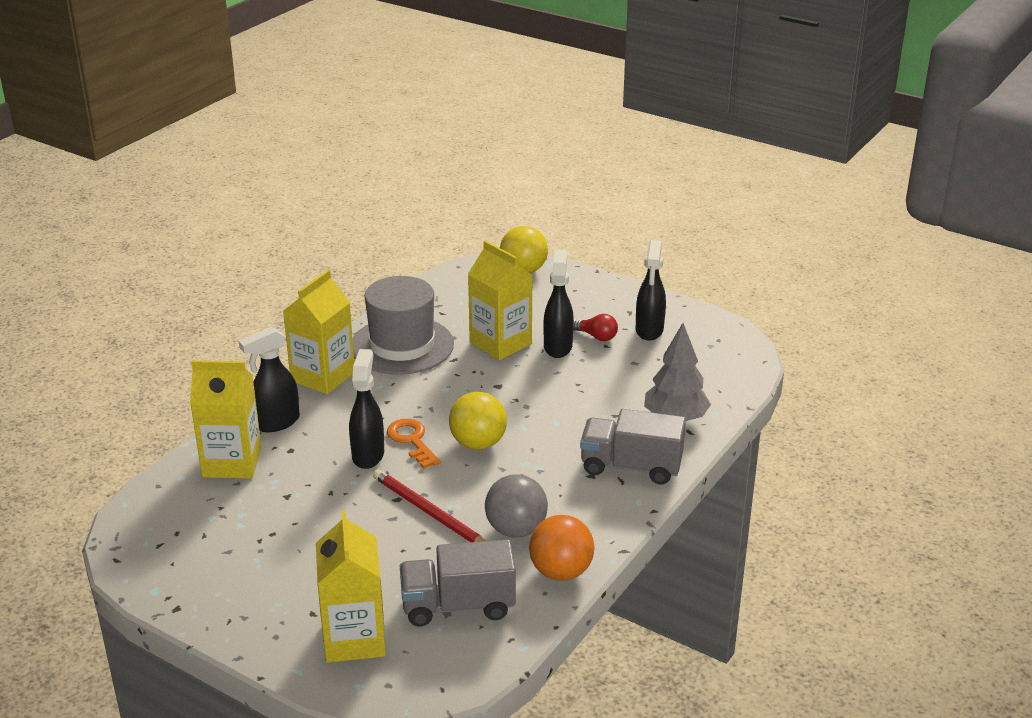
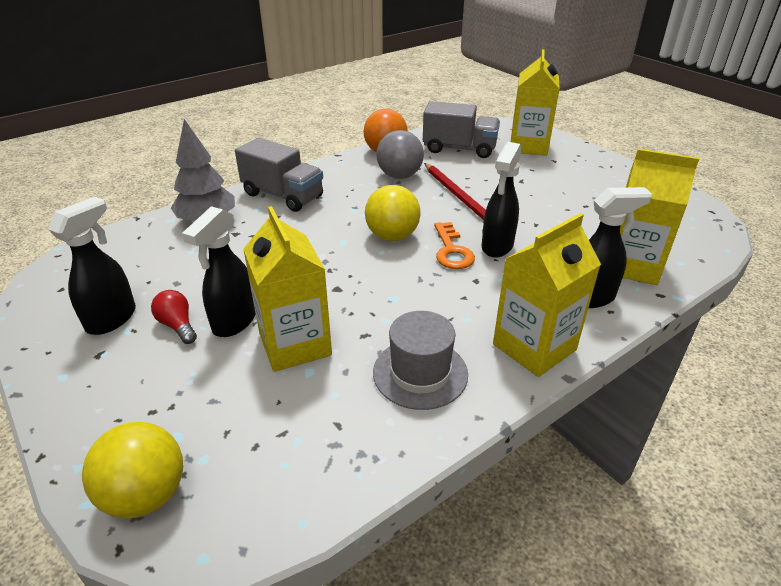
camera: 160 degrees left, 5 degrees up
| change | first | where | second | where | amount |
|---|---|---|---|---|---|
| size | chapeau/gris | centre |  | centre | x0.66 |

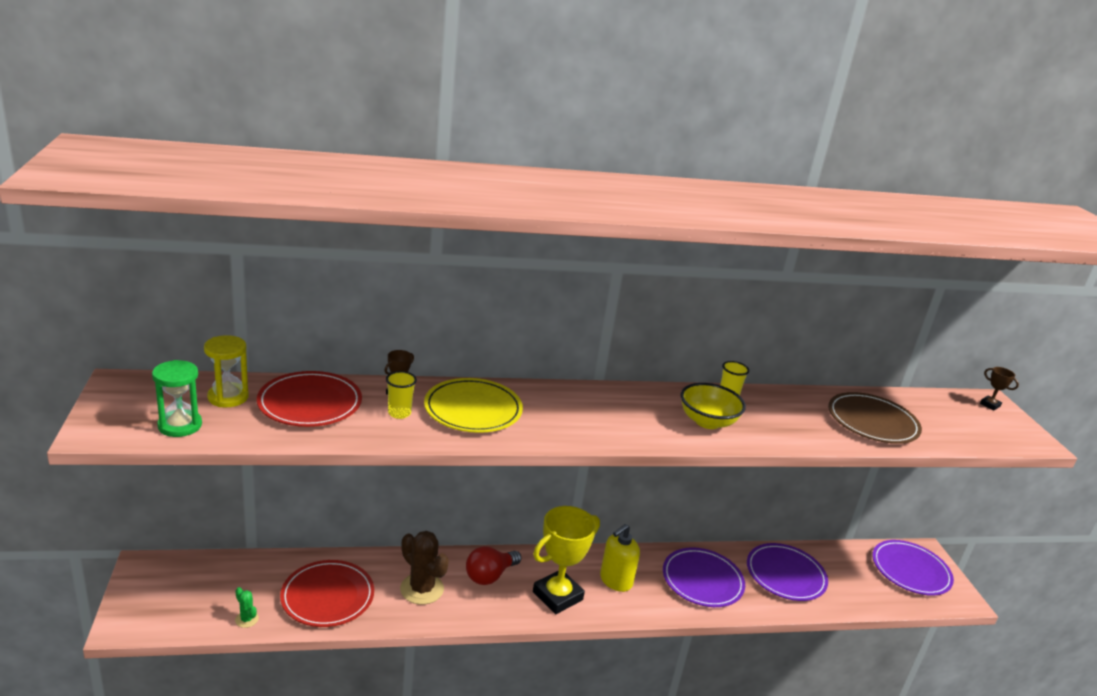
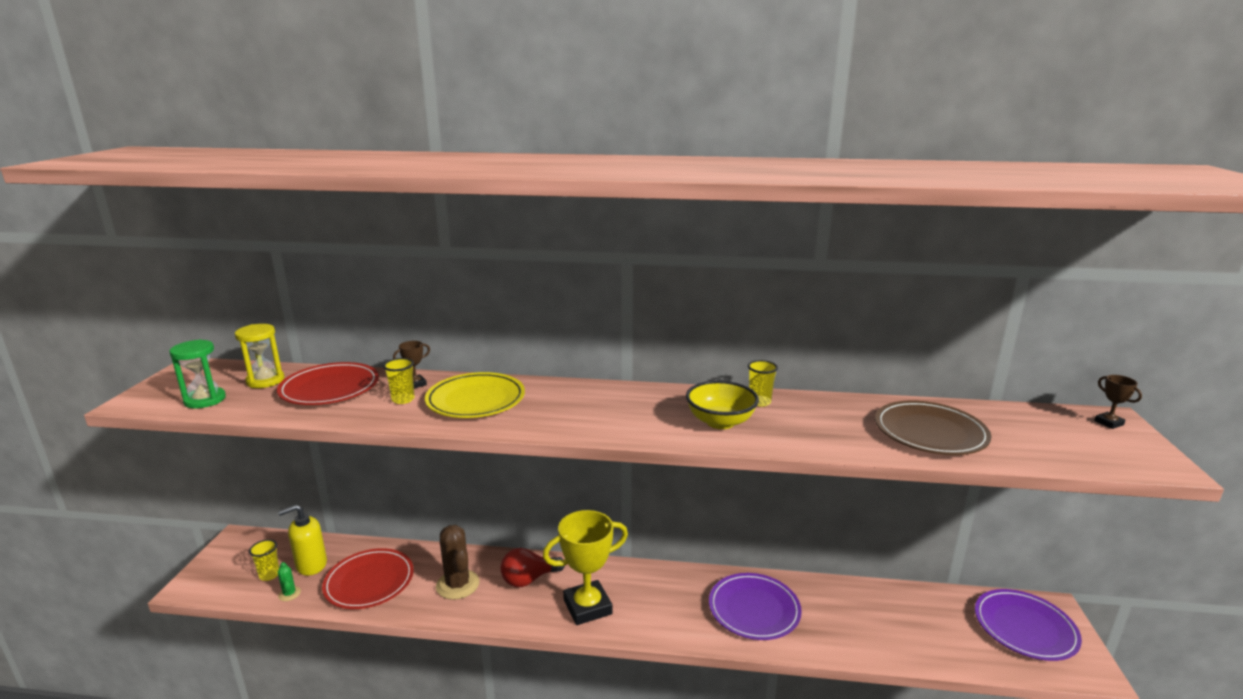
camera: 20 degrees right, 5 degrees down
| change | first | where | second | where | amount |
|---|---|---|---|---|---|
| relocated | distributeur de savon/jaune | bottom centre |  | bottom left |  |
| missing | assiette/violet (no. 2 from left) | bottom right |  |  |  |
| appeared |  |  | gobelet/jaune (no. 1 from left) | bottom left |  |

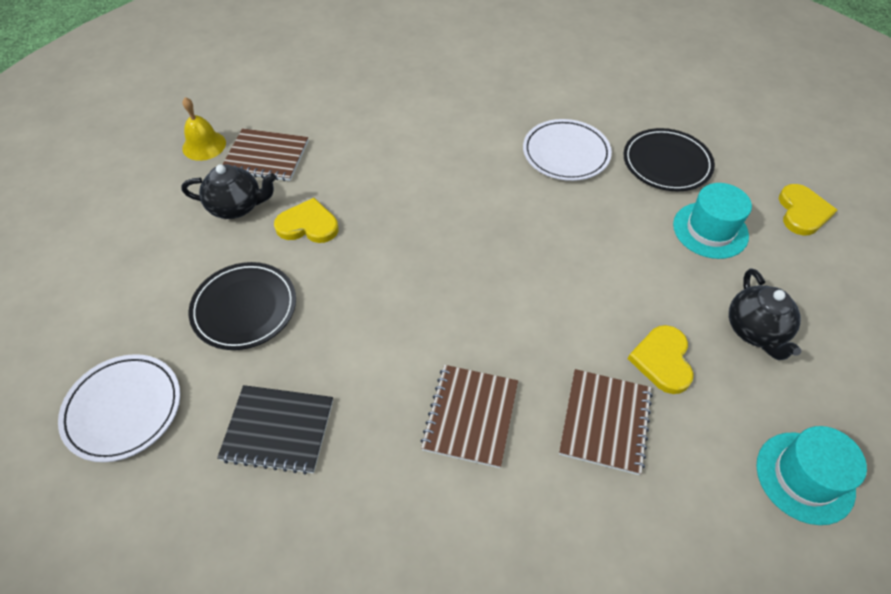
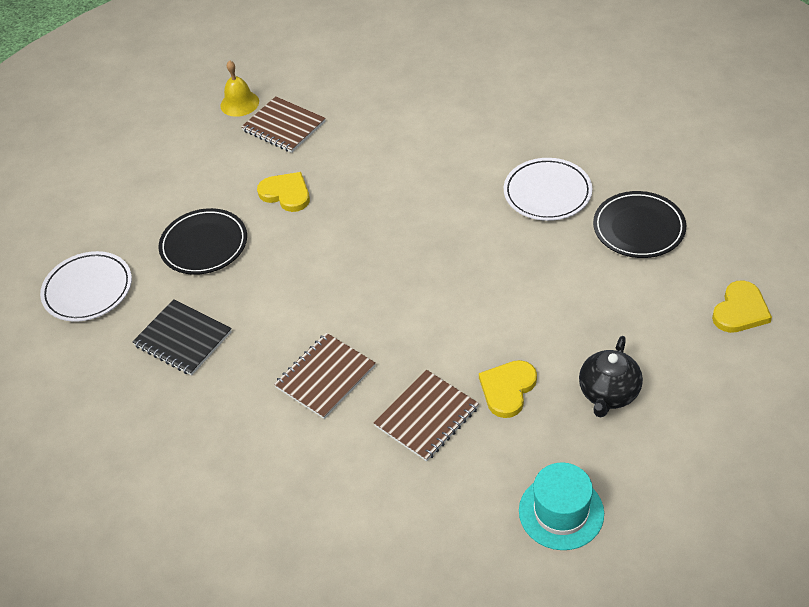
camera: 30 degrees right, 5 degrees down
| change | first | where | second | where | amount |
|---|---|---|---|---|---|
| missing | théière/noir (no. 1 from left) | top left |  |  |  |
| missing | chapeau/turquoise (no. 1 from left) | middle right |  |  |  |

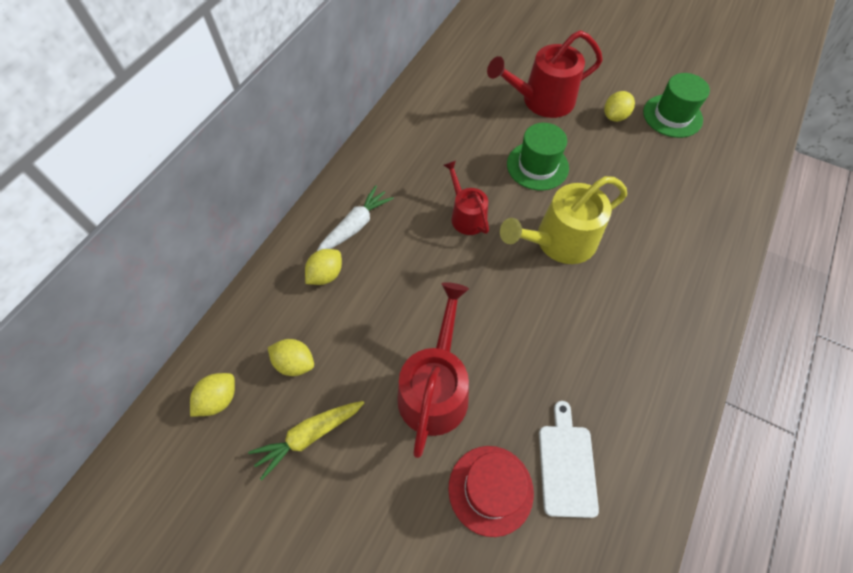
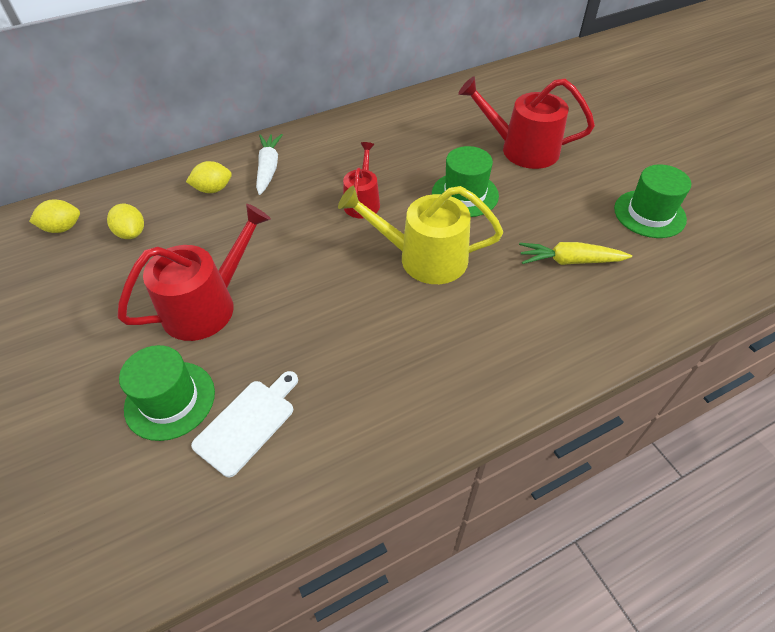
camera: 35 degrees right, 10 degrees down
| change | first | where | second | where | amount |
|---|---|---|---|---|---|
| missing | citron/jaune (no. 4 from left) | top right |  |  |  |
| spun | carotte/blanc | centre |  | top centre | 75 degrees counterclockwise |
| relocated | carotte/jaune | bottom centre |  | middle right |  |
| colour | chapeau/rouge | bottom centre | chapeau/vert (no. 1 from left) | middle left |  |

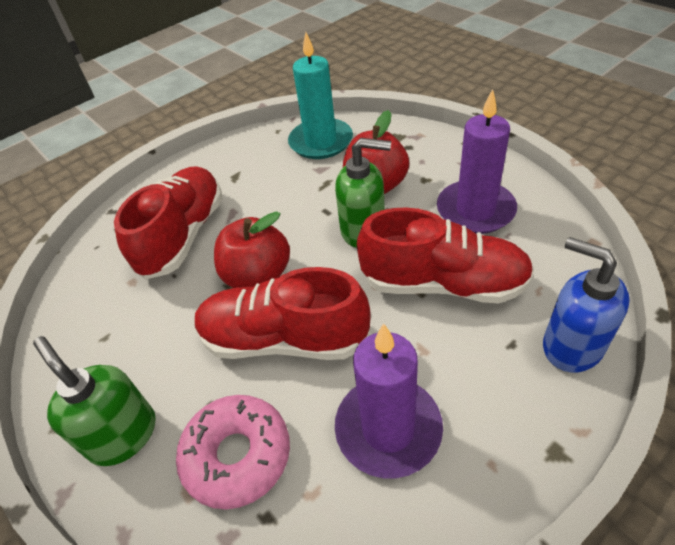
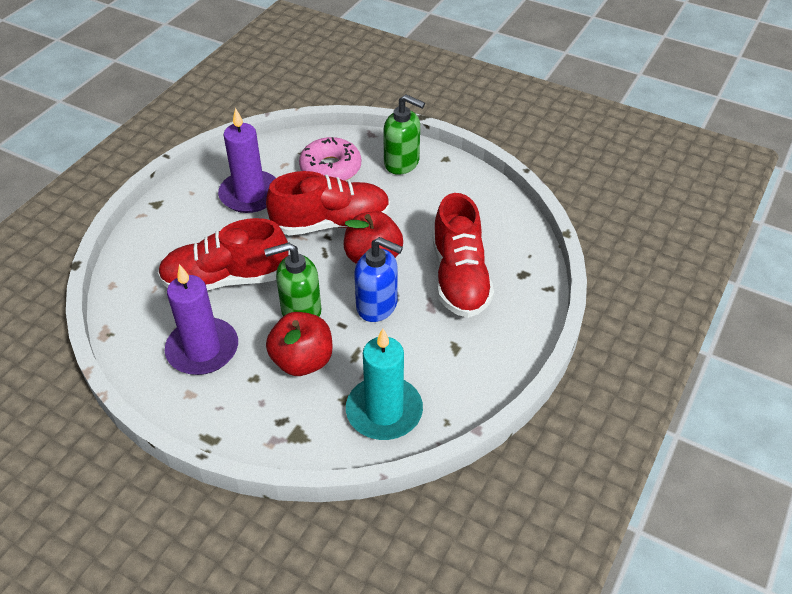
camera: 155 degrees right, 0 degrees up
| change | first | where | second | where | amount |
|---|---|---|---|---|---|
| relocated | distributeur de savon/bleu | middle right |  | centre |  |

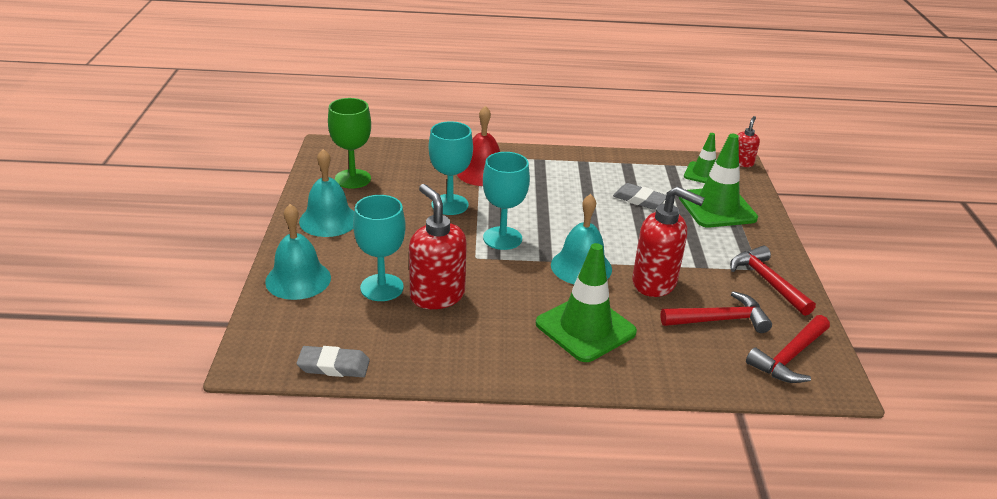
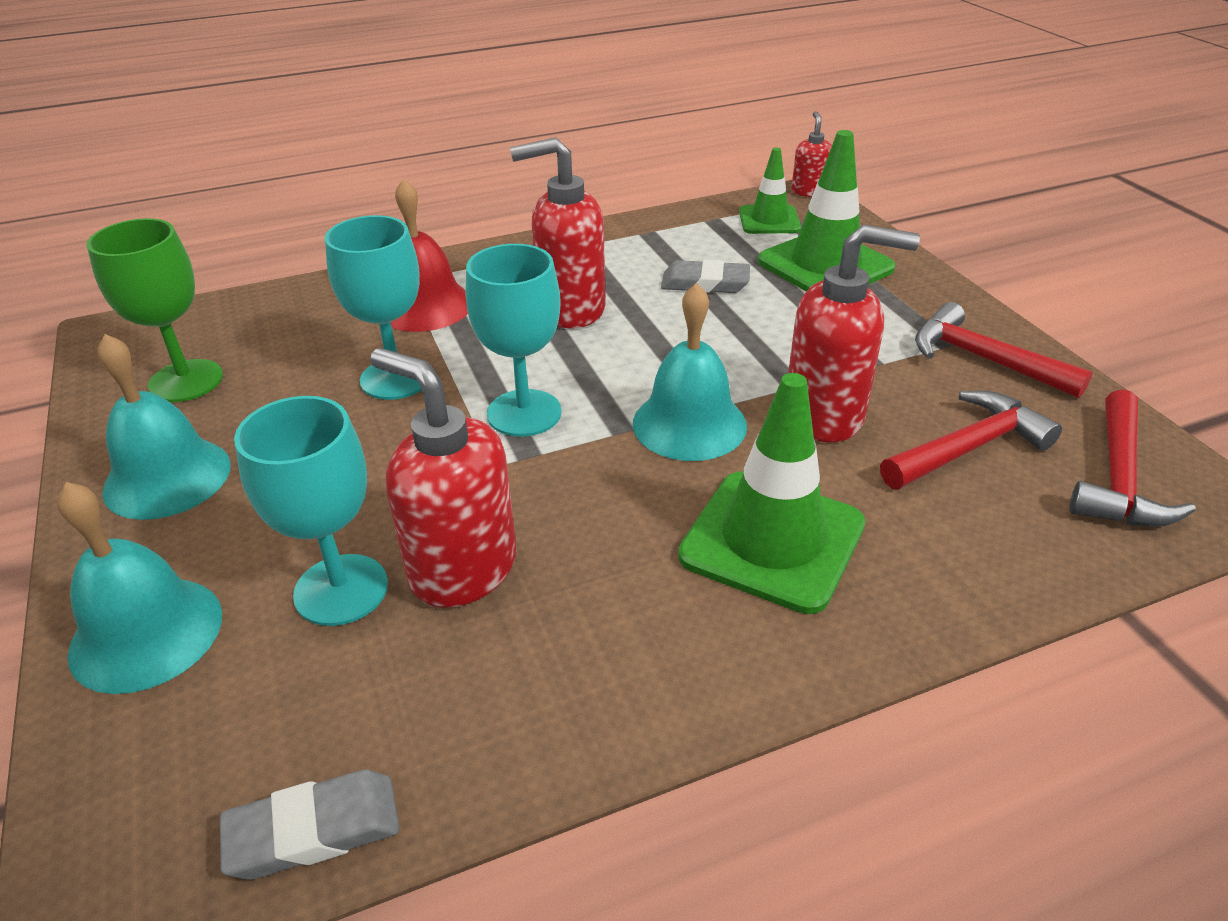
camera: 20 degrees left, 5 degrees up
| change | first | where | second | where | amount |
|---|---|---|---|---|---|
| appeared |  |  | distributeur de savon/rouge (no. 2 from left) | top centre |  |

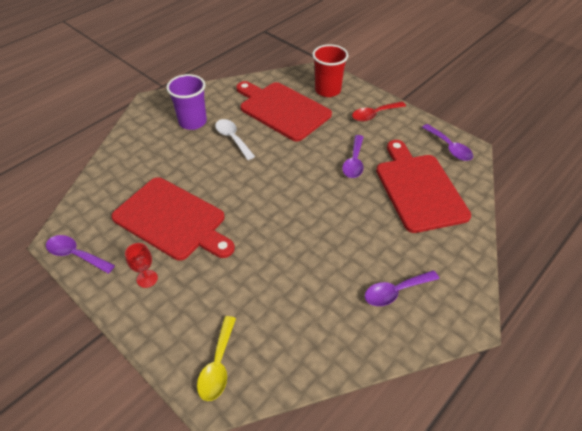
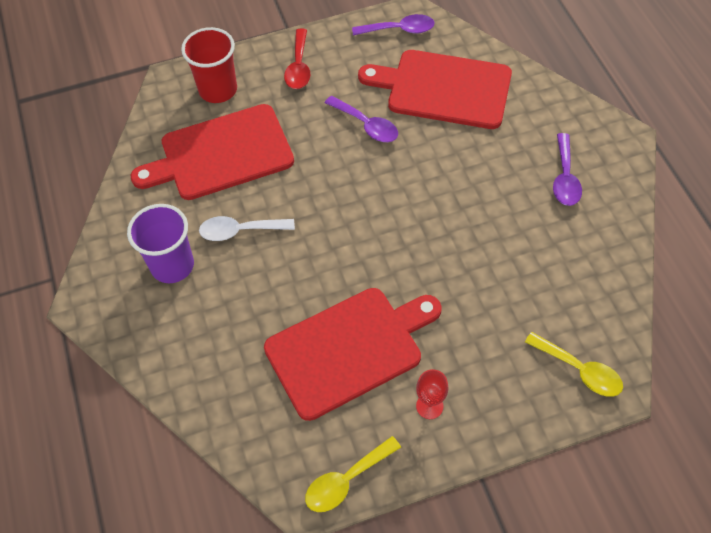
camera: 60 degrees left, 10 degrees up
| change | first | where | second | where | amount |
|---|---|---|---|---|---|
| colour | cuillère/violet (no. 1 from left) | middle left | cuillère/jaune (no. 1 from left) | bottom centre |  |

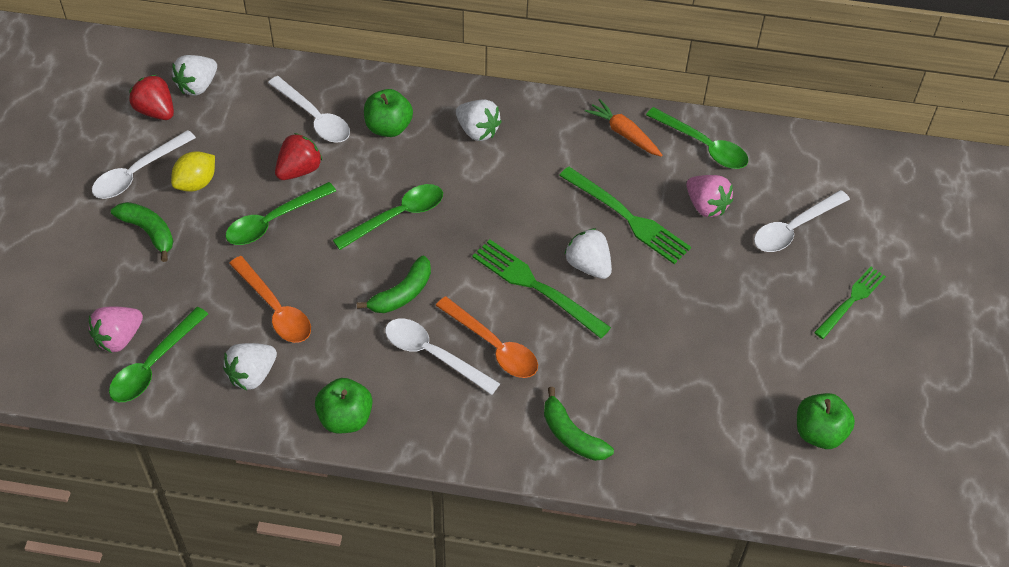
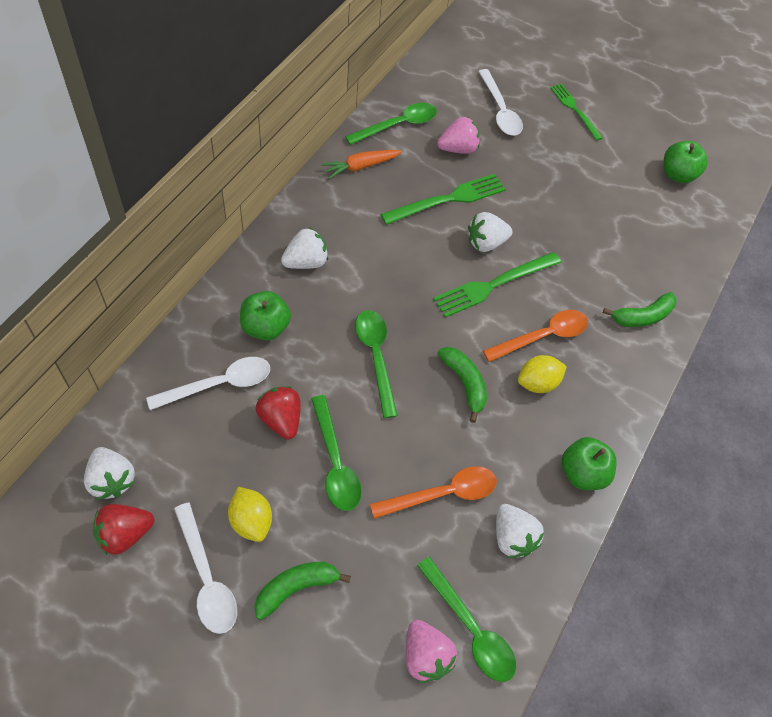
camera: 75 degrees left, 5 degrees up
| change | first | where | second | where | amount |
|---|---|---|---|---|---|
| exchanged | cuillère/blanc (no. 3 from left) | centre | citron/jaune (no. 2 from left) | middle right |  |

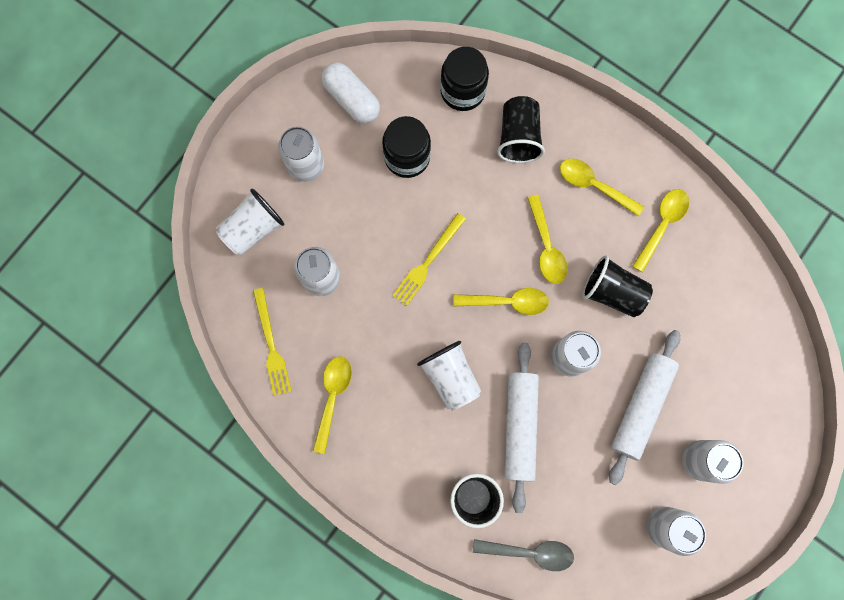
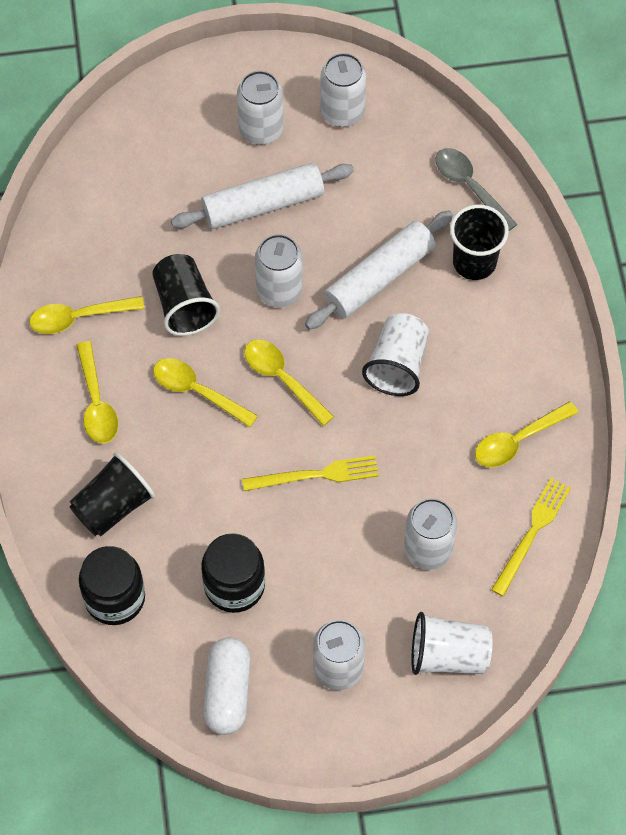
camera: 135 degrees left, 15 degrees down
| change | first | where | second | where | amount |
|---|---|---|---|---|---|
| spun | cuillère/jaune (no. 3 from left) | centre |  | middle left | 90 degrees counterclockwise |

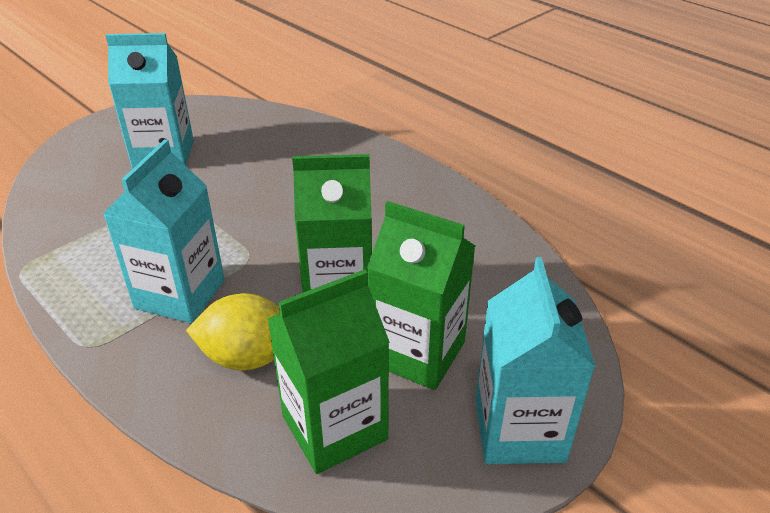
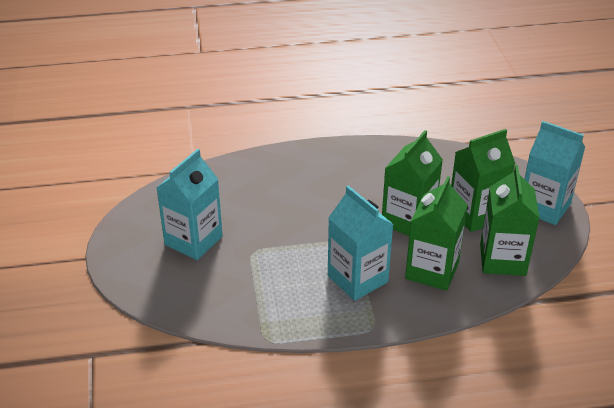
camera: 55 degrees left, 0 degrees up
| change | first | where | second | where | amount |
|---|---|---|---|---|---|
| exchanged | citron/jaune | middle left | brique de lait/vert (no. 2 from left) | middle right |  |

